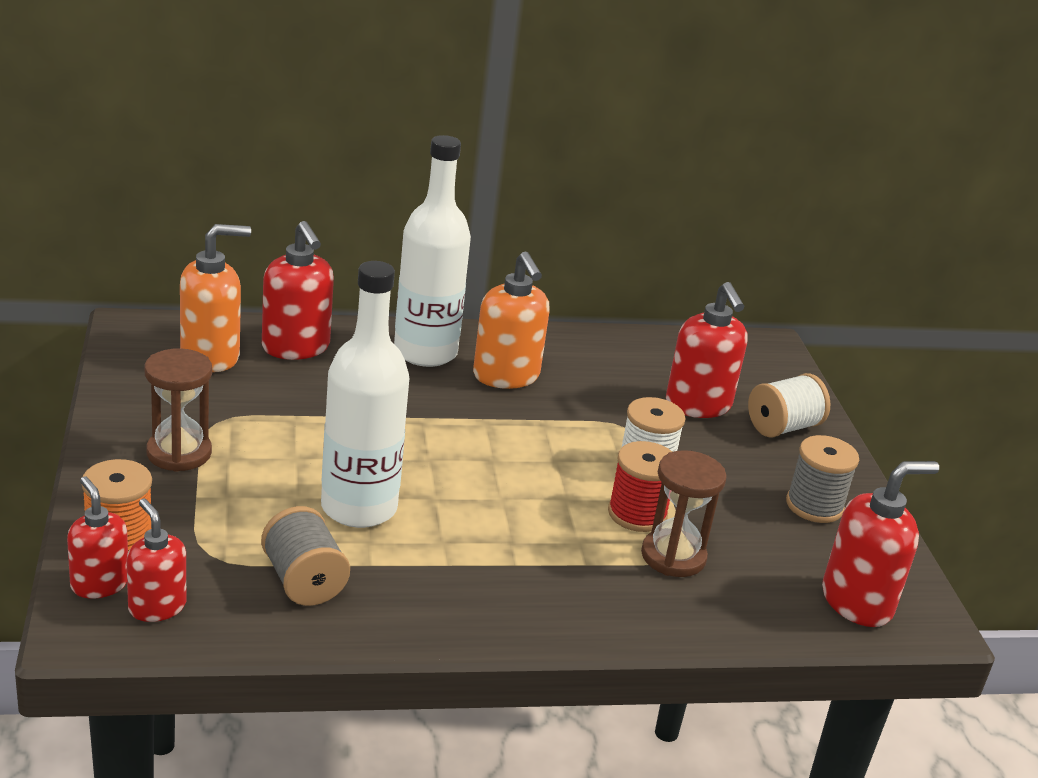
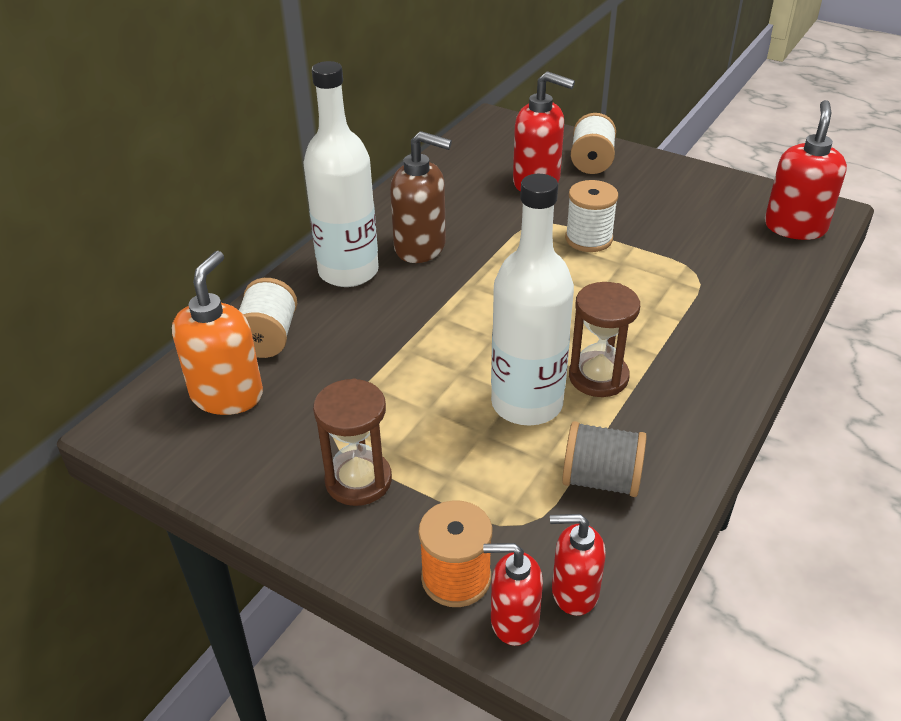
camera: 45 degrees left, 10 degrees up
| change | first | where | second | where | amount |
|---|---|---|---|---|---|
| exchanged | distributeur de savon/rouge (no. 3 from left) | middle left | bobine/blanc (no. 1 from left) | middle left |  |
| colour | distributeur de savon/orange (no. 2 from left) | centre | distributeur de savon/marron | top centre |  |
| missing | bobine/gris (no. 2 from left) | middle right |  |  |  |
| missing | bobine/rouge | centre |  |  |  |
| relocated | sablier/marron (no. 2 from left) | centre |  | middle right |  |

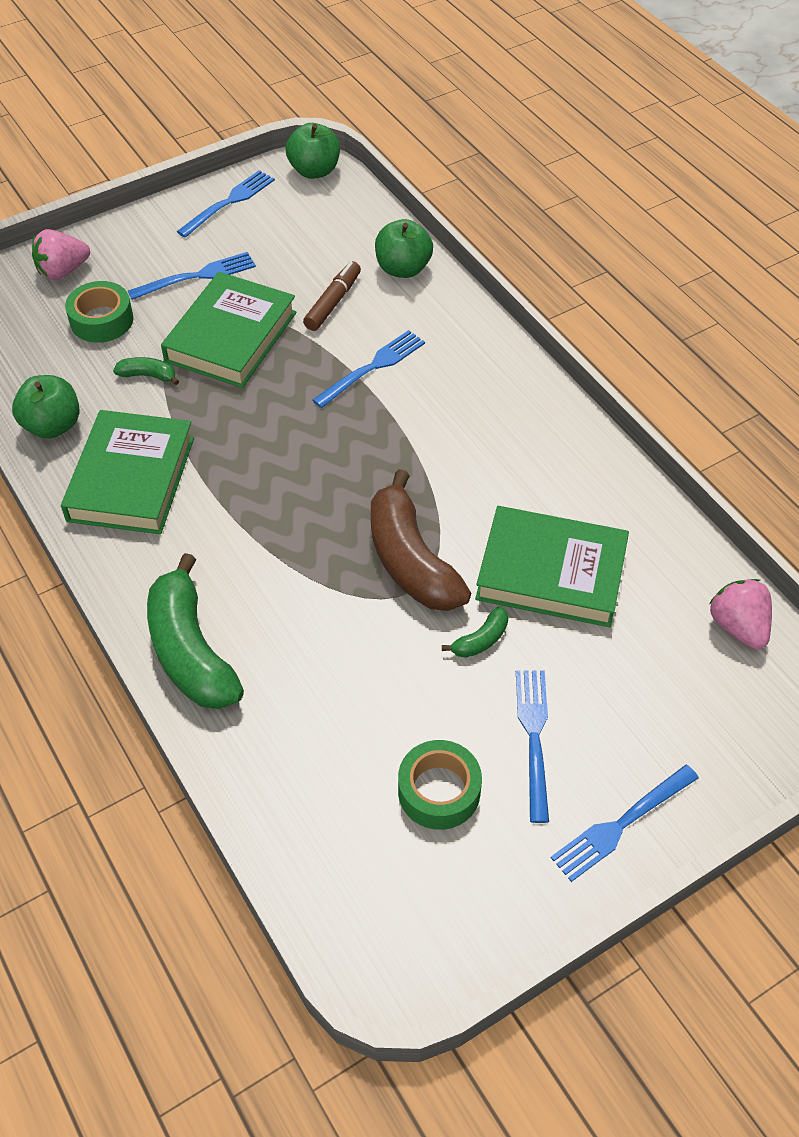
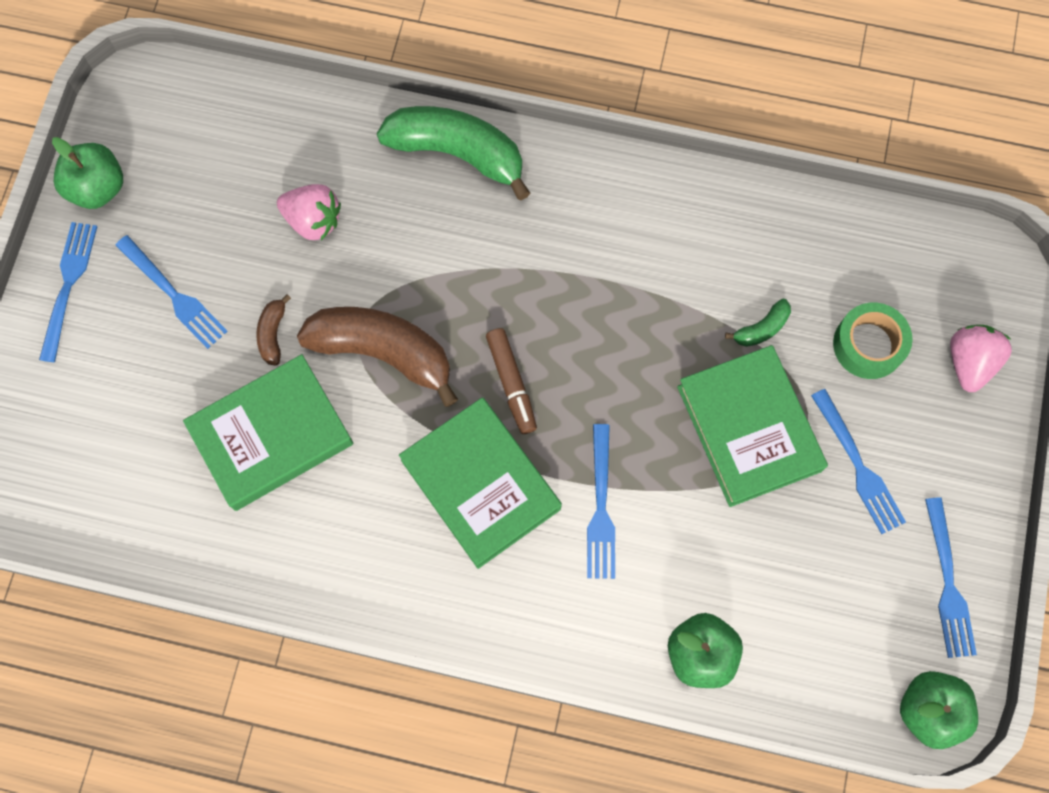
camera: 135 degrees right, 20 degrees up
| change | first | where | second | where | amount |
|---|---|---|---|---|---|
| spun | fourchette/bleu (no. 1 from left in the first image) | top left | fourchette/bleu (no. 4 from left) | middle right | 45 degrees counterclockwise |
| relocated | feutre/marron | top centre |  | centre |  |
| relocated | pomme/vert (no. 1 from left) | middle left |  | top left |  |
| relocated | livre/vert (no. 1 from left in the first image) | middle left | livre/vert (no. 2 from left) | centre |  |
| relocated | fraise/rose (no. 2 from left in the first image) | middle right | fraise/rose (no. 1 from left) | top left |  |
| colour | banane/vert (no. 3 from left) | centre | banane/marron (no. 1 from left) | middle left |  |
| missing | ruban adhésif/vert (no. 2 from left) | bottom centre |  |  |  |

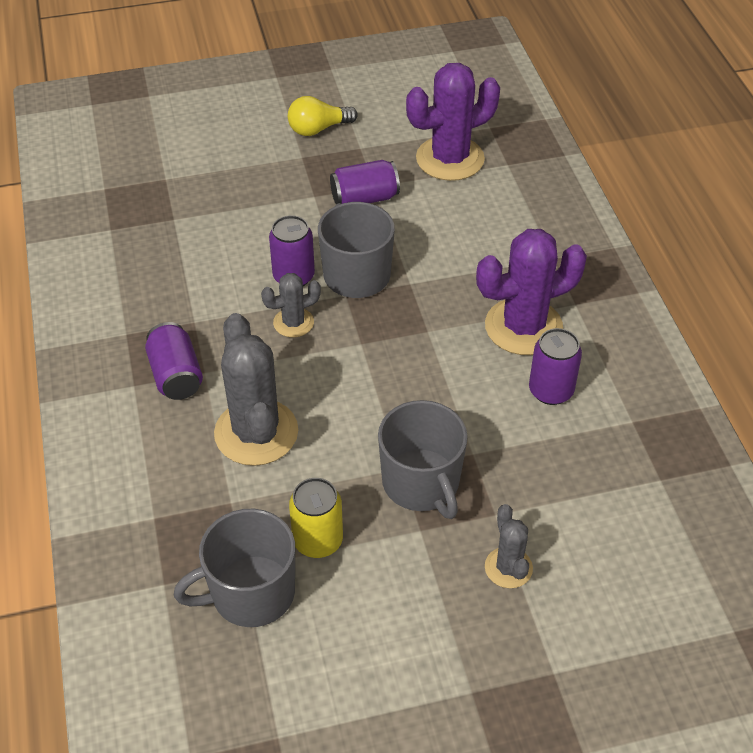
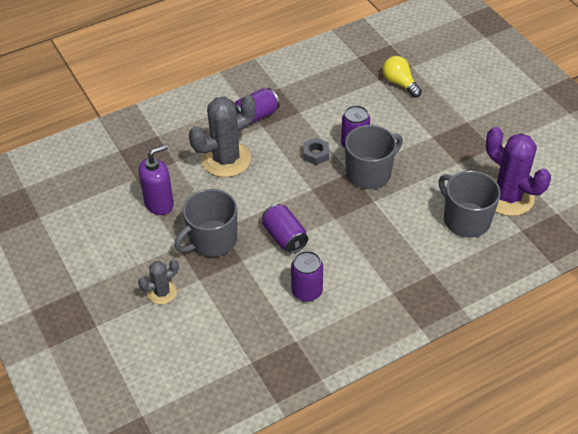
camera: 75 degrees right, 0 degrees up
| change | first | where | second | where | amount |
|---|---|---|---|---|---|
| relocated | ampoule/jaune | top centre |  | top right |  |
| relocated | canette/violet (no. 3 from left in the first image) | top centre | canette/violet (no. 2 from left) | centre |  |
| missing | cactus/violet (no. 2 from left) | middle right |  |  |  |
| exchanged | cactus/gris (no. 2 from left) | centre | écrou/gris | centre |  |
| exchanged | canette/jaune | bottom centre | distributeur de savon/violet | middle left |  |
| relocated | tasse/gris (no. 1 from left in the first image) | bottom left | tasse/gris (no. 3 from left) | middle right |  |

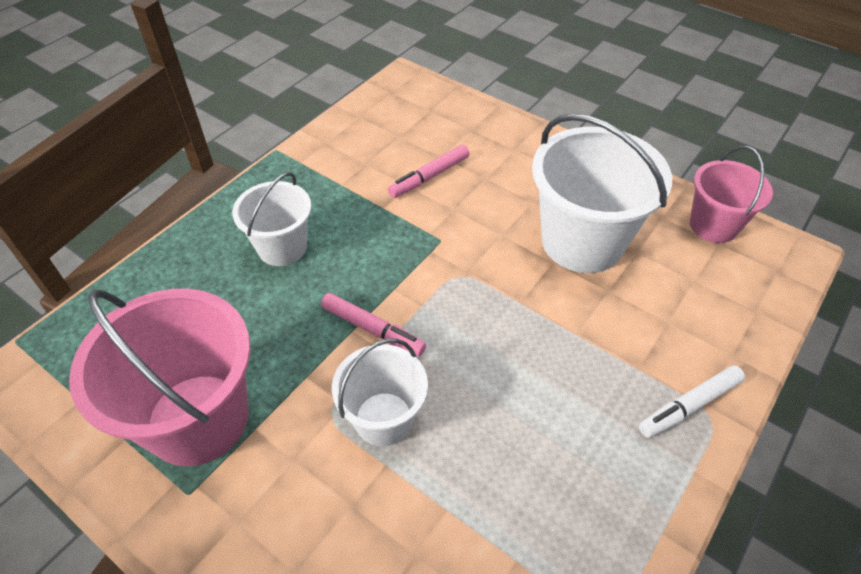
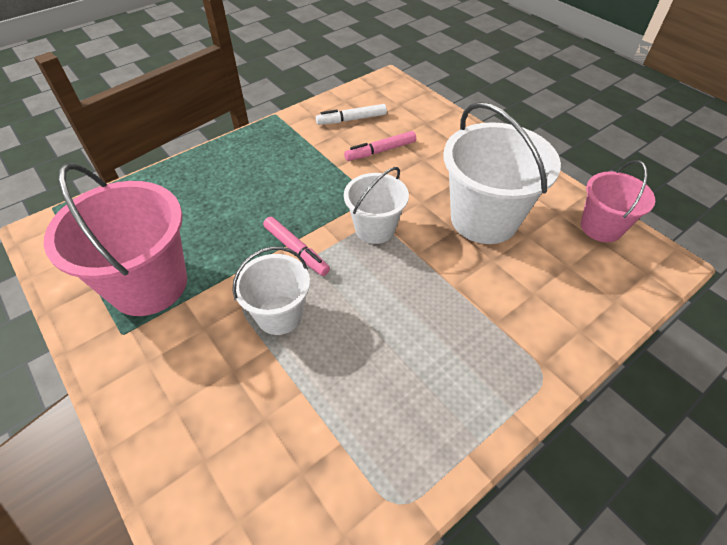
camera: 15 degrees right, 0 degrees up
| change | first | where | second | where | amount |
|---|---|---|---|---|---|
| relocated | seau/blanc (no. 1 from left in the first image) | middle left | seau/blanc (no. 2 from left) | centre |  |
| relocated | feutre/blanc | bottom right |  | top centre |  |

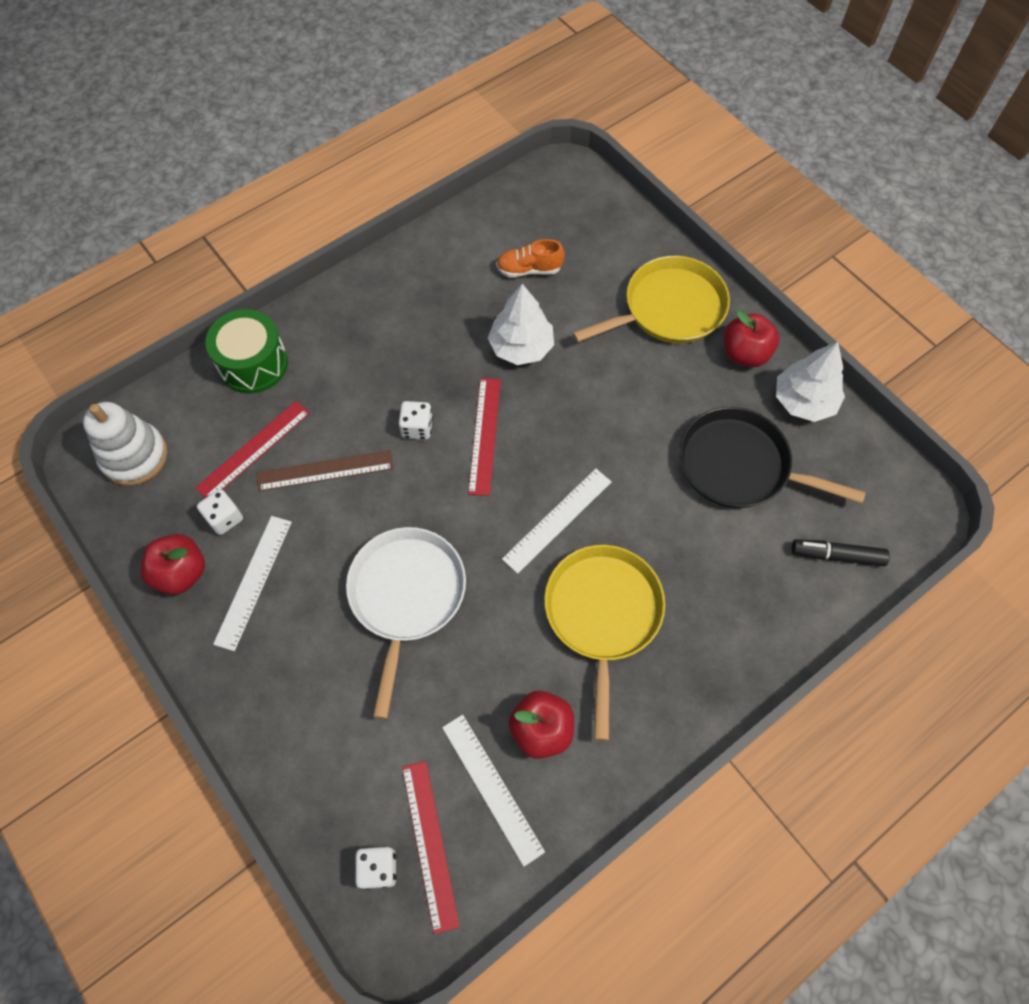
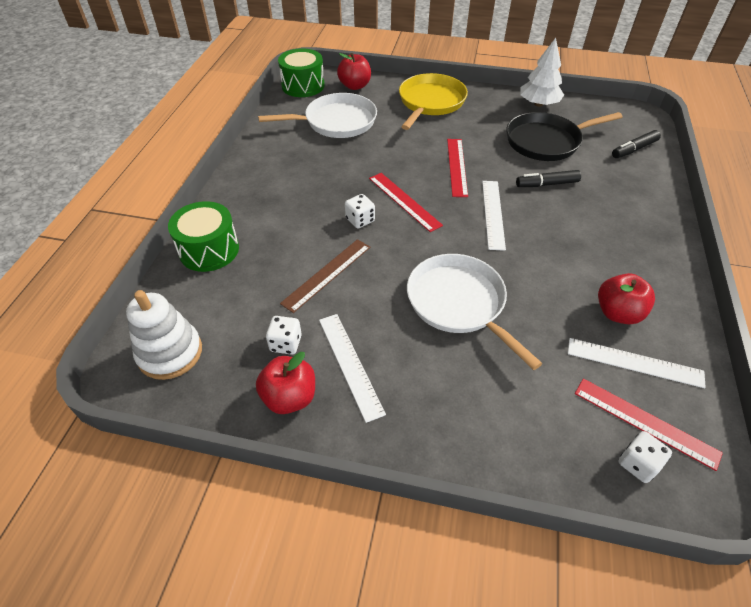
camera: 40 degrees left, 15 degrees down
| change | first | where | second | where | amount |
|---|---|---|---|---|---|
| exchanged | chaussure/orange | top centre | poêle/blanc (no. 1 from left) | top centre |  |
| missing | arbre/blanc (no. 1 from left) | top centre |  |  |  |
| relocated | pomme/rouge (no. 3 from left in the first image) | middle right | pomme/rouge (no. 2 from left) | top centre |  |
| relocated | règle/rouge (no. 1 from left in the first image) | middle left | règle/rouge (no. 2 from left) | top centre |  |
| missing | poêle/jaune (no. 1 from left) | centre |  |  |  |
| appeared |  |  | tambour/vert (no. 2 from left) | top centre |  |
| appeared |  |  | feutre/noir (no. 1 from left) | top right |  |

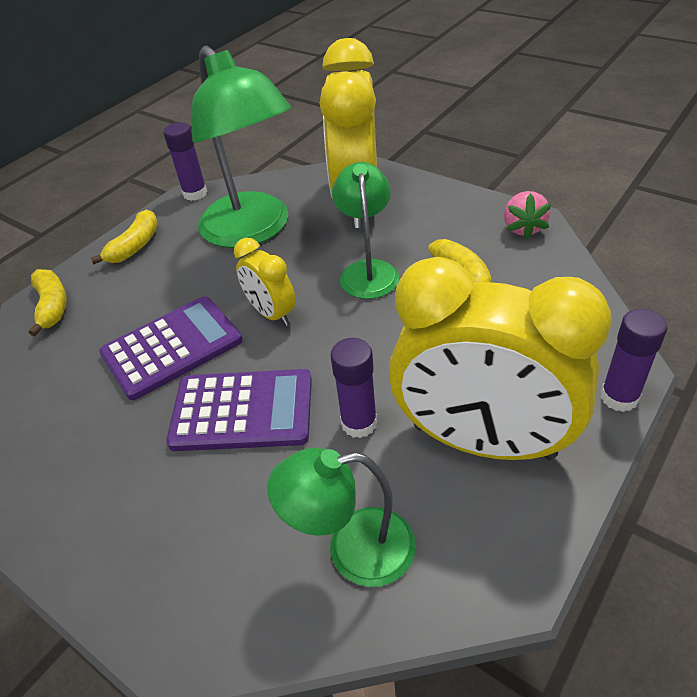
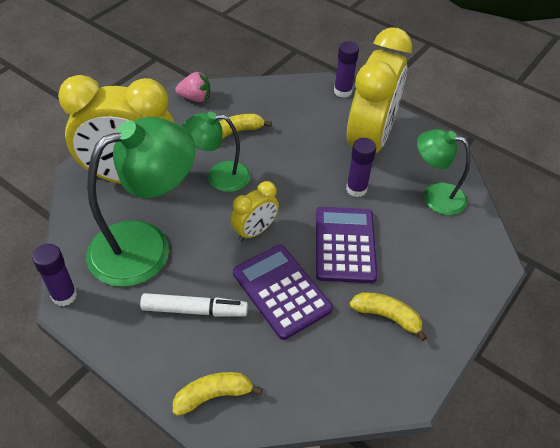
camera: 95 degrees left, 5 degrees up
| change | first | where | second | where | amount |
|---|---|---|---|---|---|
| relocated | banane/jaune (no. 2 from left in the first image) | middle left | banane/jaune (no. 3 from left) | bottom right |  |
| spun | lampe/vert (no. 2 from left in the first image) | bottom centre | lampe/vert (no. 3 from left) | middle right | 120 degrees clockwise |
| appeared |  |  | feutre/blanc | bottom centre |  |

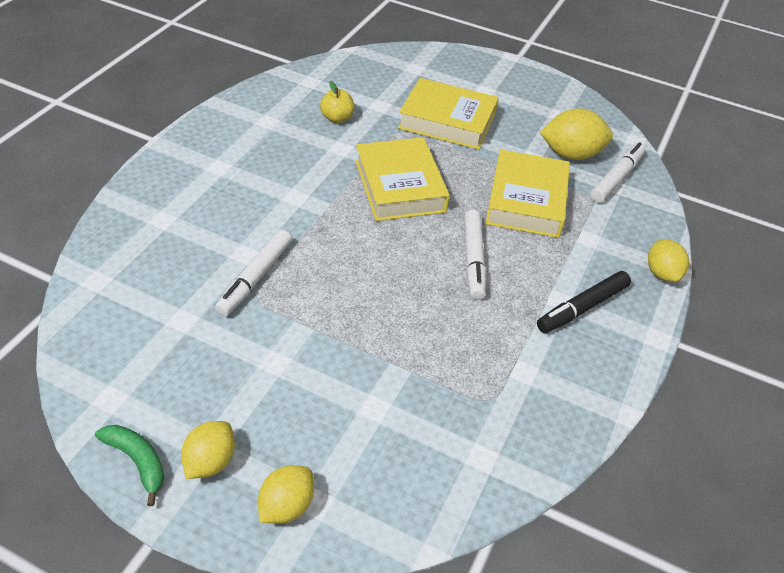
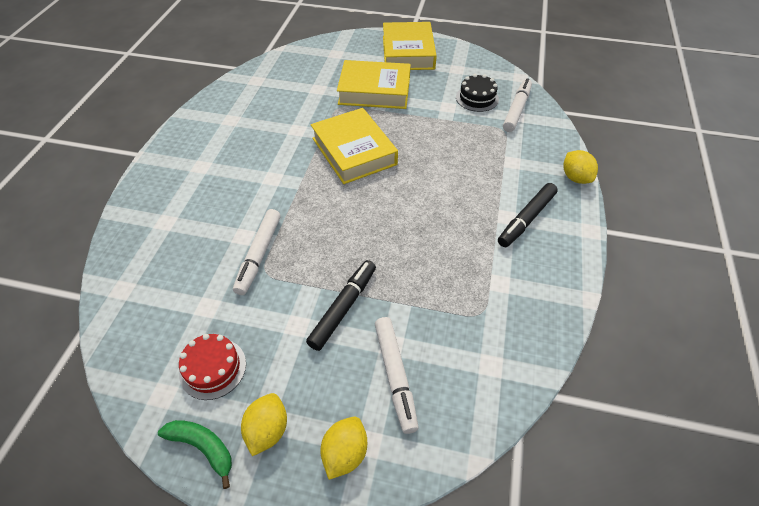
camera: 10 degrees left, 5 degrees up
| change | first | where | second | where | amount |
|---|---|---|---|---|---|
| missing | pomme/jaune | top centre |  |  |  |
| exchanged | citron/jaune (no. 3 from left) | top right | gâteau/noir | top centre |  |
| relocated | livre/jaune (no. 3 from left) | middle right |  | top centre |  |
| relocated | feutre/blanc (no. 2 from left) | centre |  | bottom centre |  |
| appeared |  |  | feutre/noir (no. 1 from left) | centre |  |
| appeared |  |  | gâteau/rouge | bottom left |  |

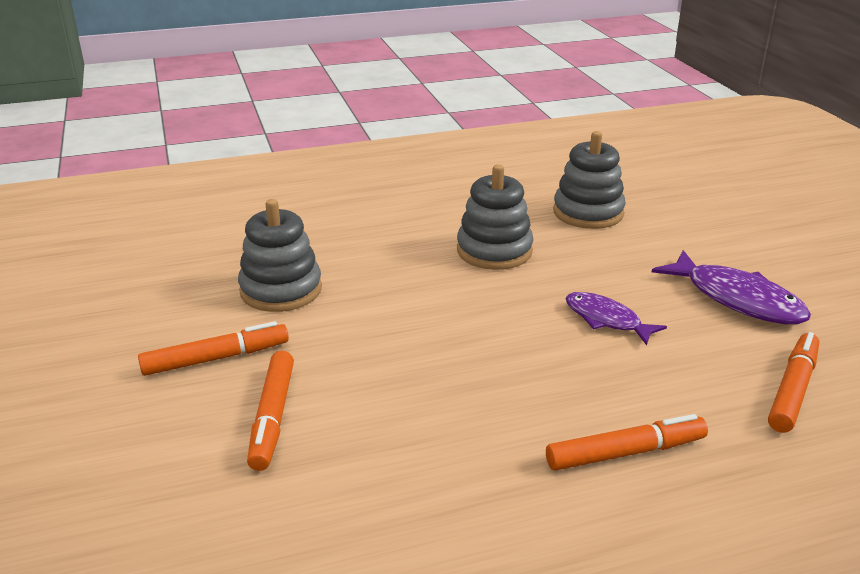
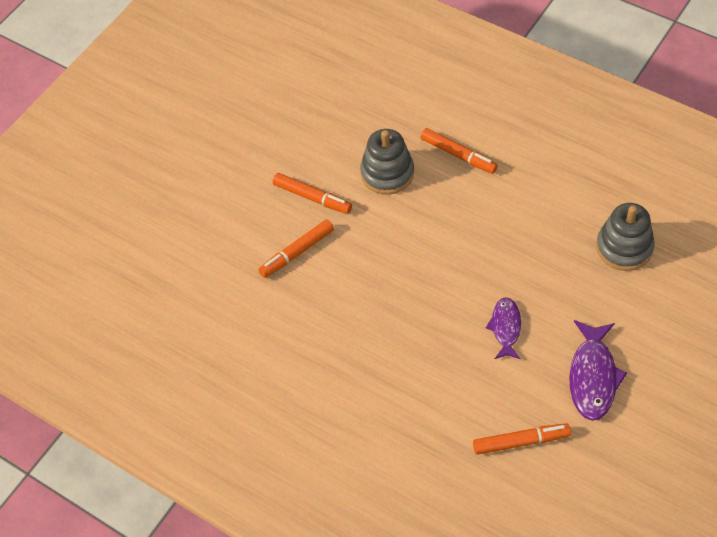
camera: 55 degrees right, 25 degrees up
| change | first | where | second | where | amount |
|---|---|---|---|---|---|
| missing | jouet à empiler/gris (no. 2 from left) | centre |  |  |  |
| relocated | feutre/orange (no. 3 from left) | bottom right |  | top centre |  |

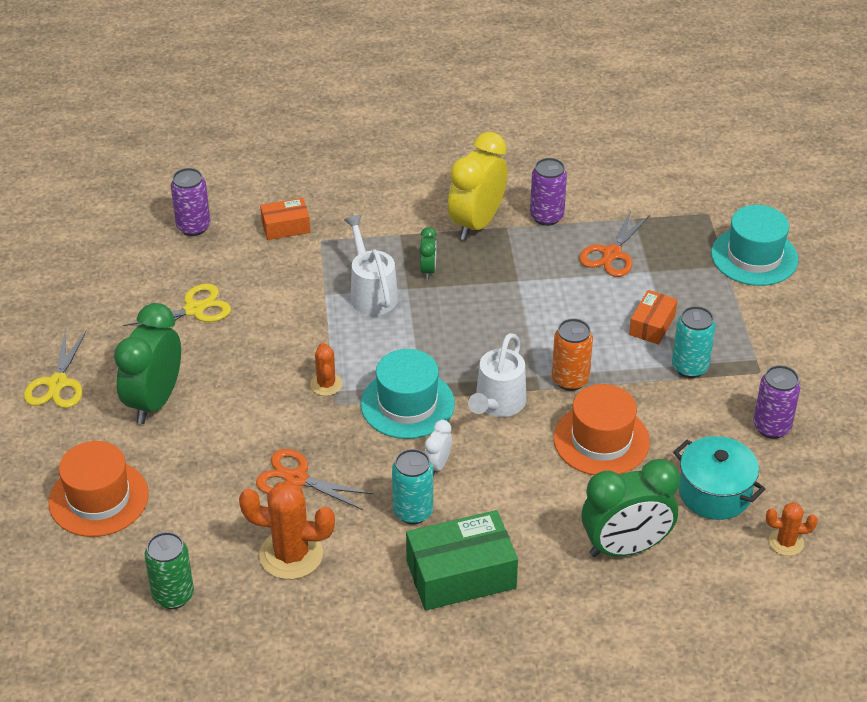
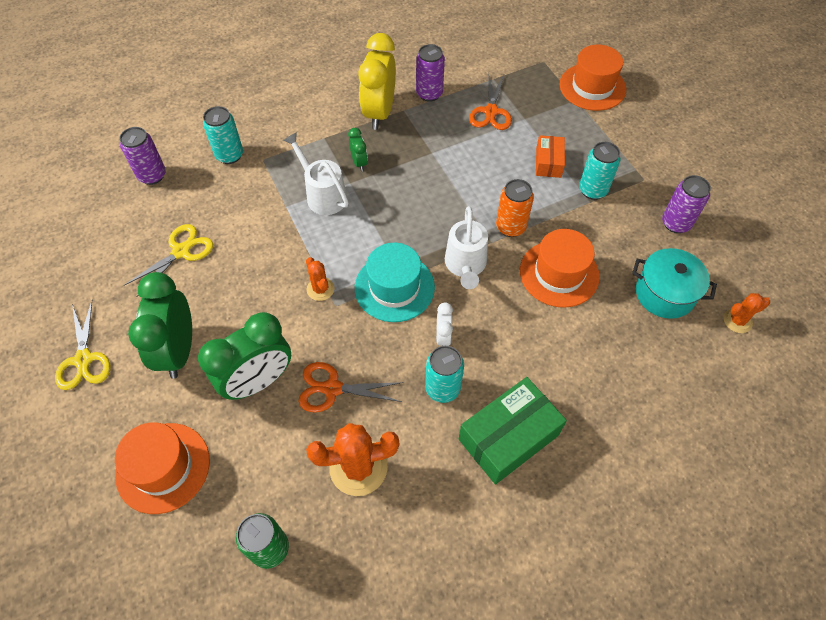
camera: 20 degrees left, 15 degrees up
| change | first | where | second | where | amount |
|---|---|---|---|---|---|
| exchanged | boîte/orange (no. 1 from left) | top left | canette/turquoise (no. 1 from left) | top left |  |
| colour | chapeau/turquoise (no. 2 from left) | middle right | chapeau/orange (no. 3 from left) | top right |  |
| relocated | réveil/vert (no. 3 from left in the first image) | bottom right | réveil/vert (no. 2 from left) | middle left |  |

